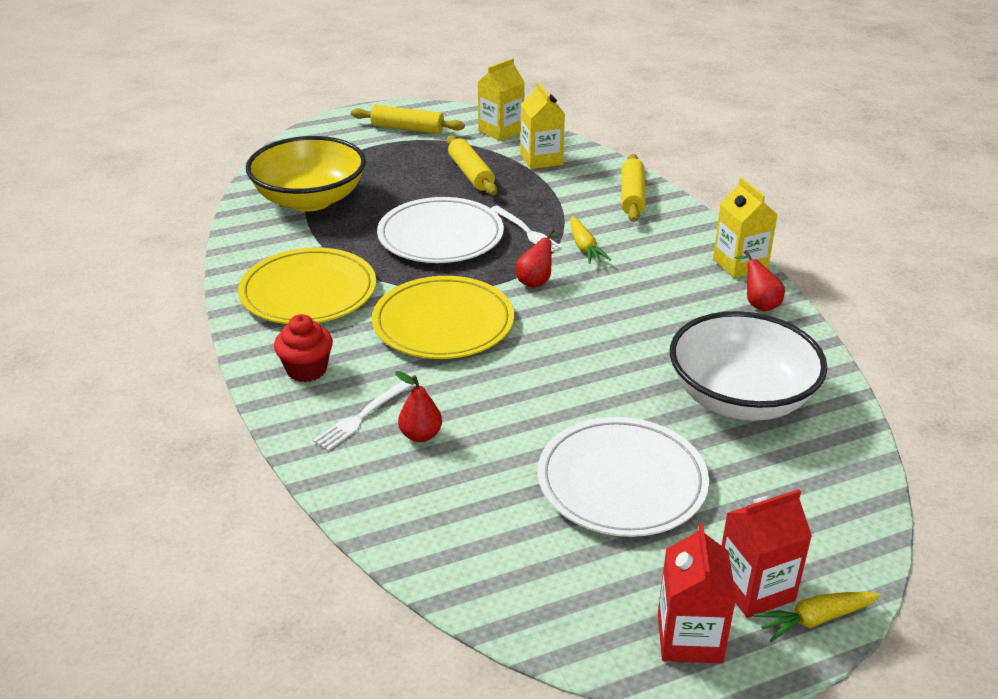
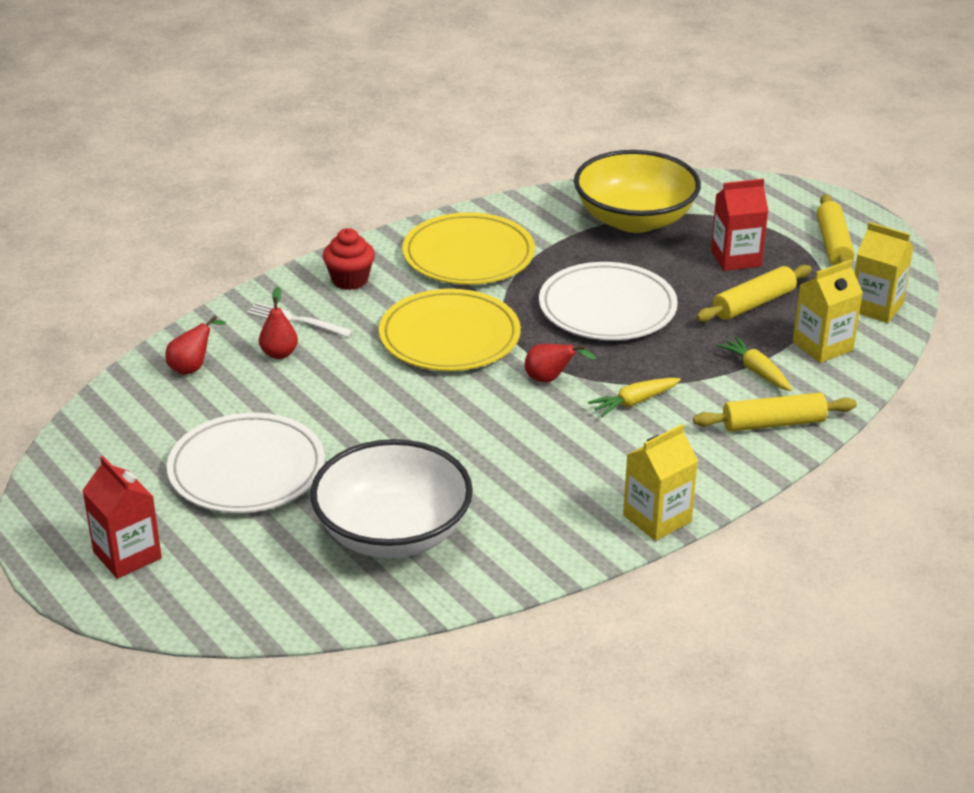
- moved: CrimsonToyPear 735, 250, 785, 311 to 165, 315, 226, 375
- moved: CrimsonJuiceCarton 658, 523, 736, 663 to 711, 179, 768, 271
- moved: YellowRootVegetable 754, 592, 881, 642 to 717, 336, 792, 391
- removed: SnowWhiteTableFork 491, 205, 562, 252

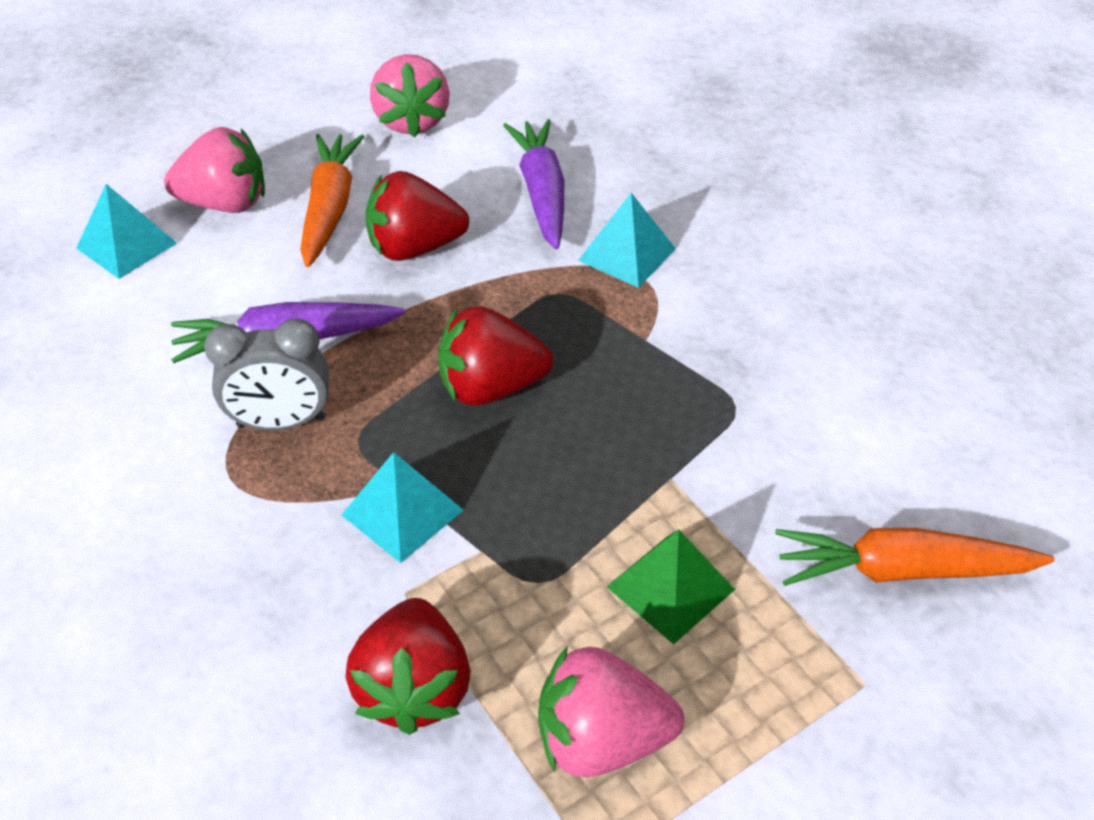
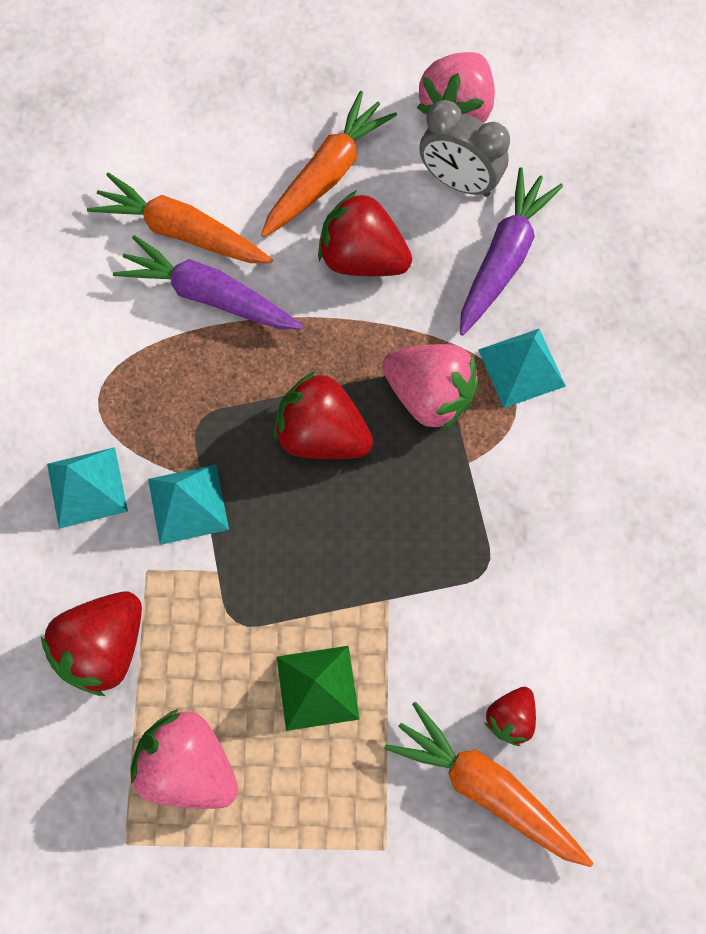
- moved: TealPyramid 76, 184, 177, 279 to 47, 447, 128, 529
- added: OrangeRootVegetable 87, 173, 273, 263
- moved: RosyToyStrawberry 164, 127, 265, 213 to 382, 344, 479, 431
- moved: AshGreyClock 204, 318, 329, 430 to 420, 100, 510, 197
- added: CrimsonToyStrawberry 484, 687, 536, 746

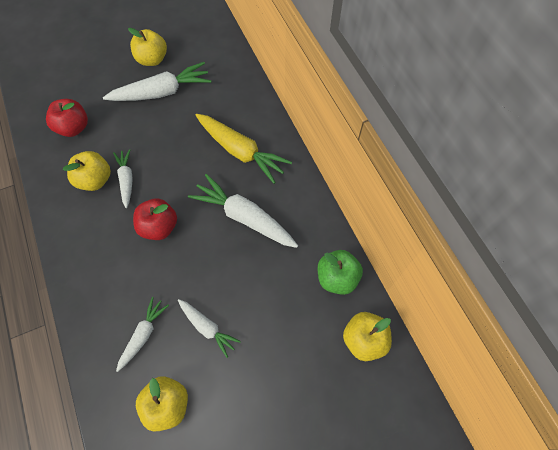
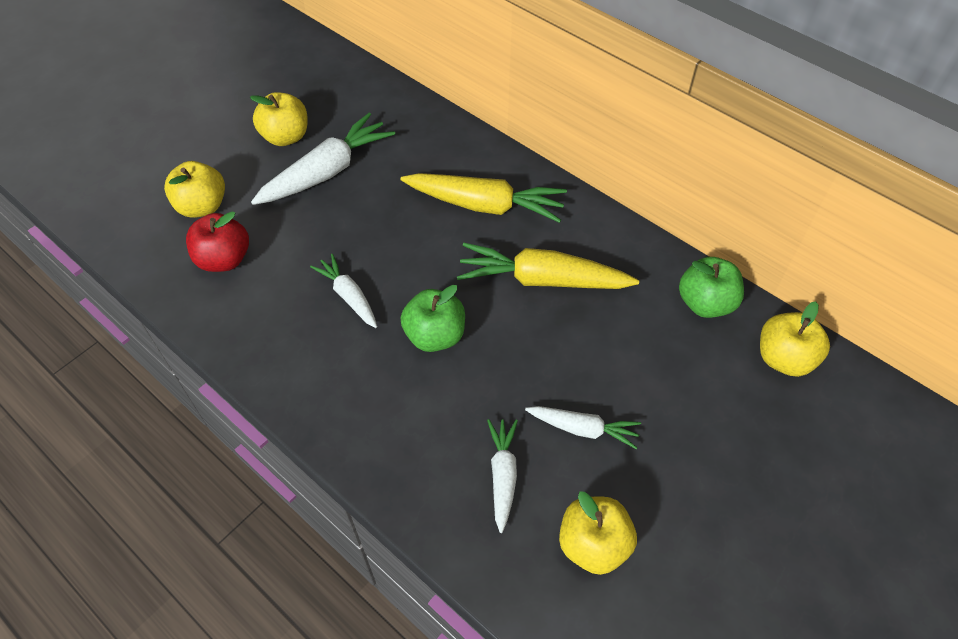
- moved: YellowToyApple 63, 151, 111, 191 to 164, 161, 225, 218
- recoloured: CrimsonToyApple 133, 198, 177, 240 to GreenToyApple 401, 285, 465, 352
- recoloured: SnowWhiteRootVegetable 188, 174, 298, 248 to YellowRootVegetable 457, 243, 639, 289

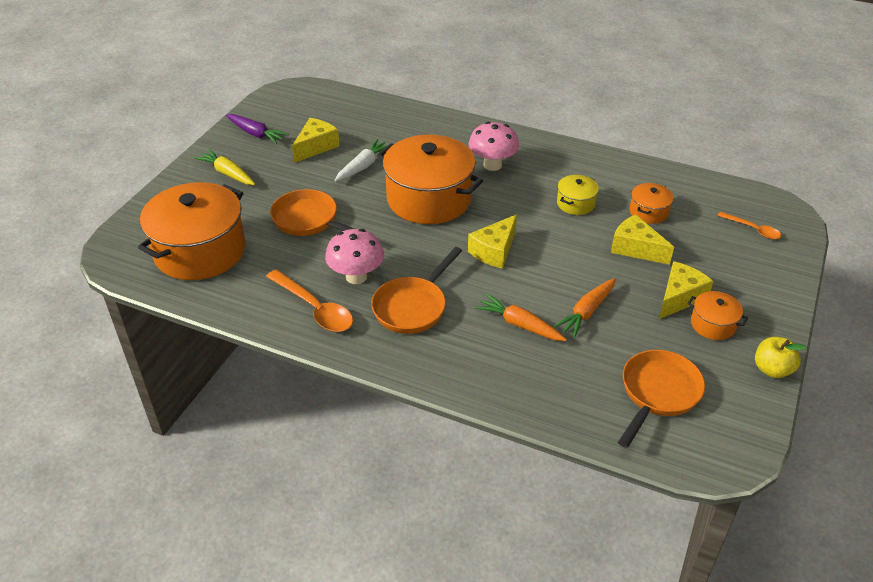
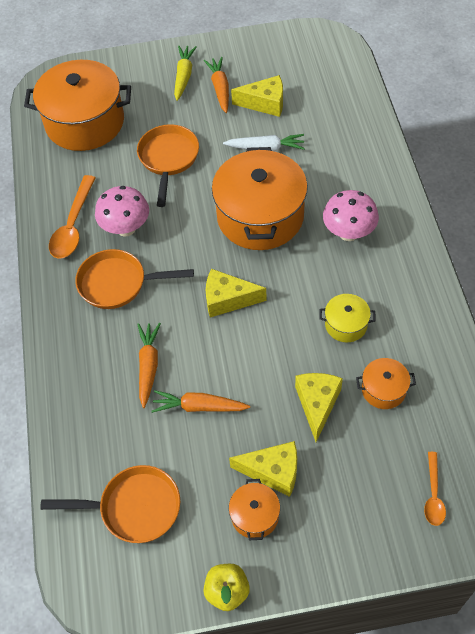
- added: OrangeRootVegetable 204, 57, 229, 113
- removed: PurpleRootVegetable 226, 114, 289, 144

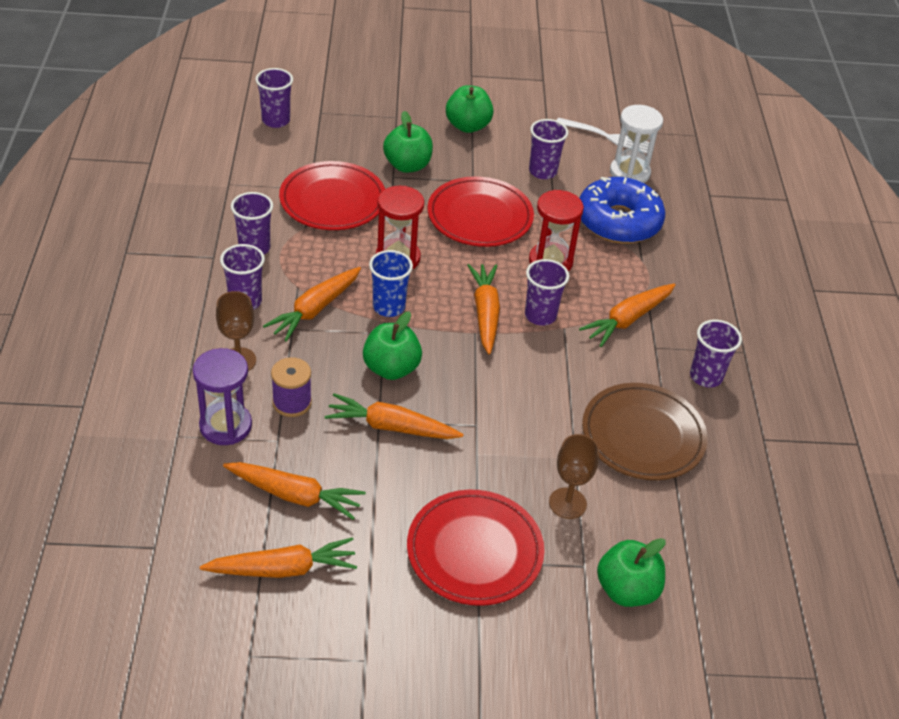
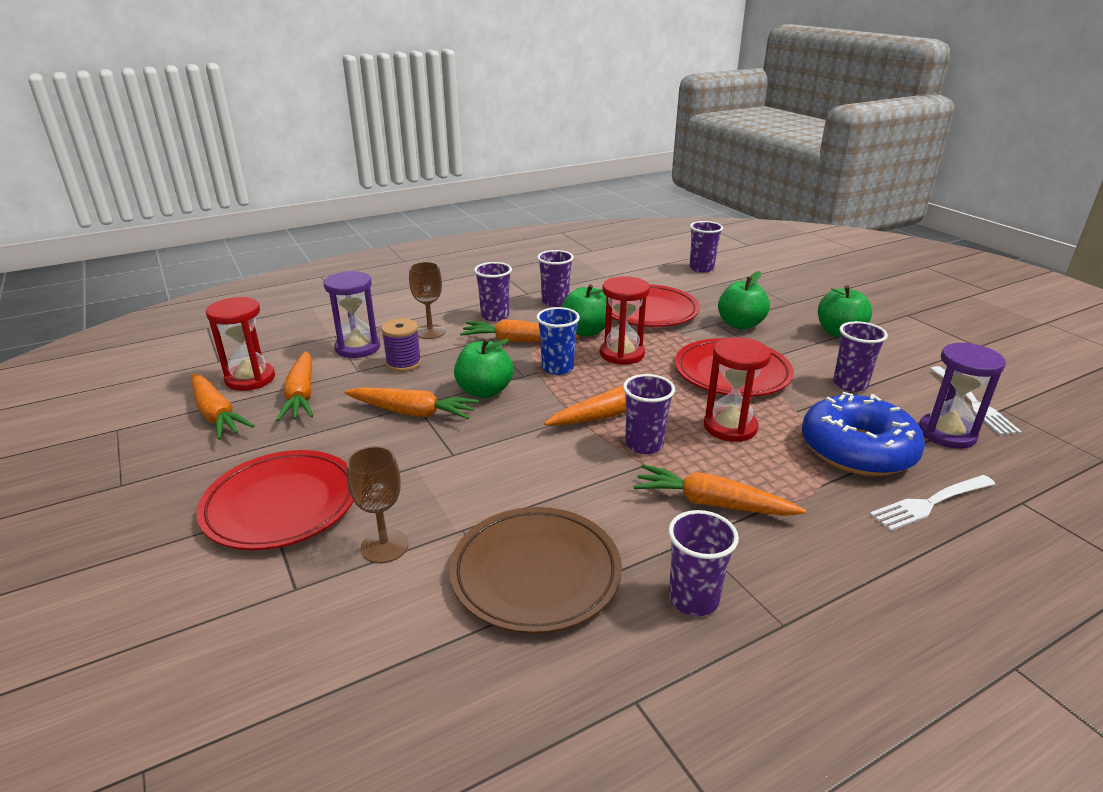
- added: CrimsonSandTimer 206, 297, 275, 391
- turned: OrangeRootVegetable 325, 393, 463, 439 = 344, 387, 479, 419 120 degrees clockwise
- moved: GreenToyApple 597, 538, 666, 607 to 561, 284, 607, 336
- added: SnowWhiteTableFork 870, 475, 995, 531
- recoloured: SnowWhiteSandTimer 610, 105, 663, 183 to PurpleSandTimer 919, 343, 1006, 449

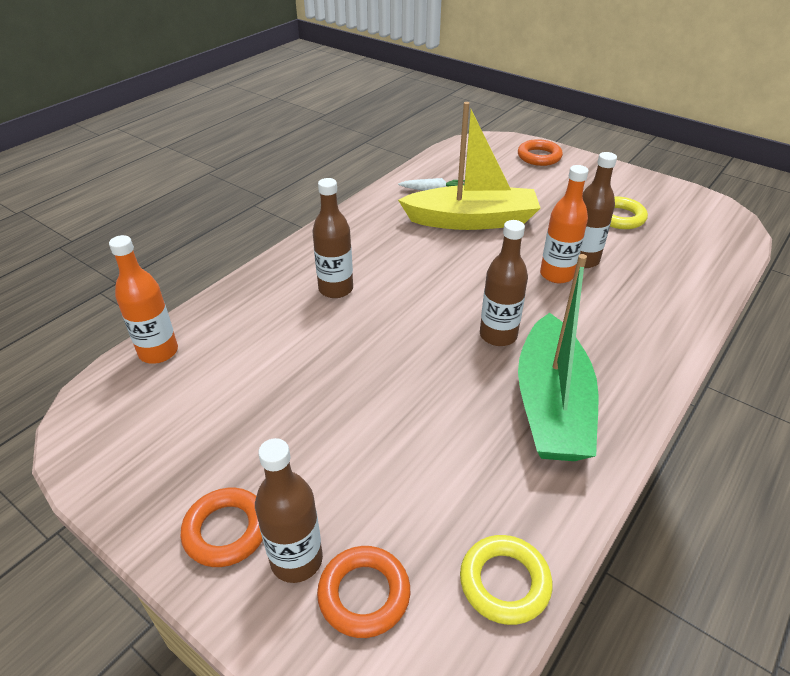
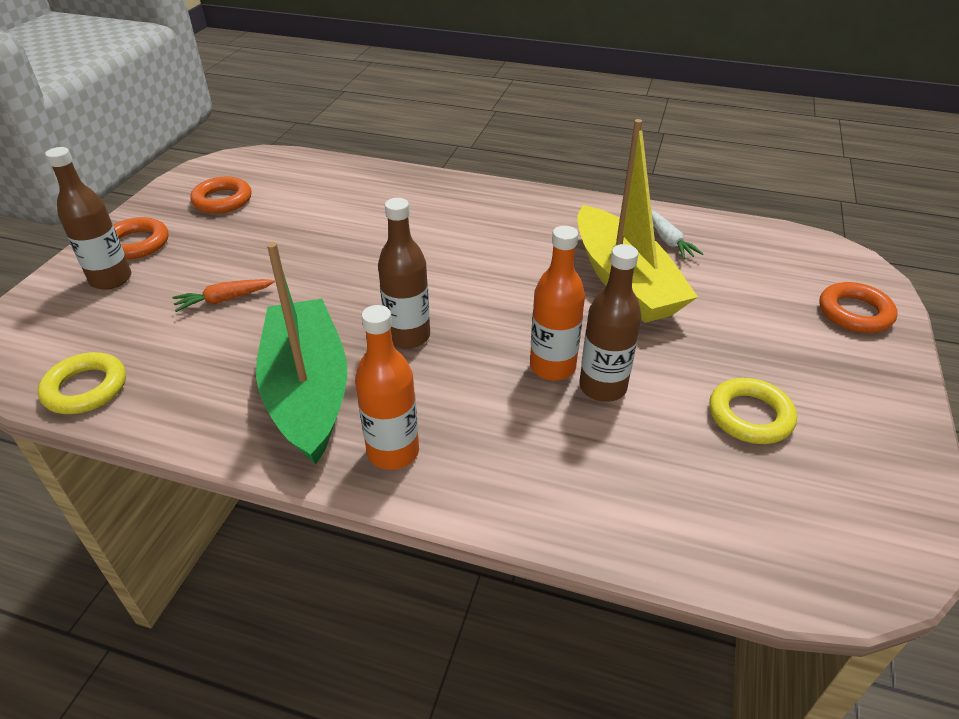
- added: OrangeRootVegetable 172, 279, 275, 312
- moved: OrangeHoop 317, 546, 410, 638 to 190, 176, 251, 213
- turned: GreenBoat 518, 254, 599, 461 = 256, 242, 347, 464 90 degrees clockwise
- moved: OrangeFlask 109, 235, 178, 364 to 355, 305, 419, 470
- removed: BrownFlask 312, 178, 353, 298

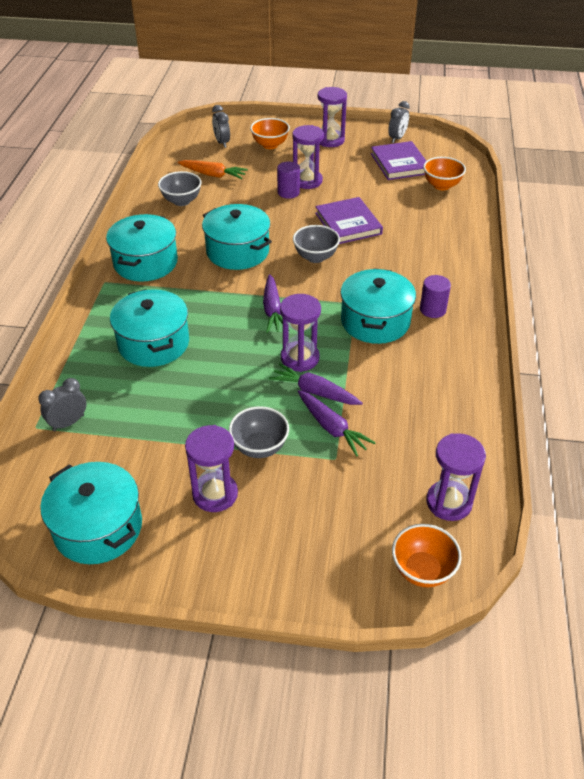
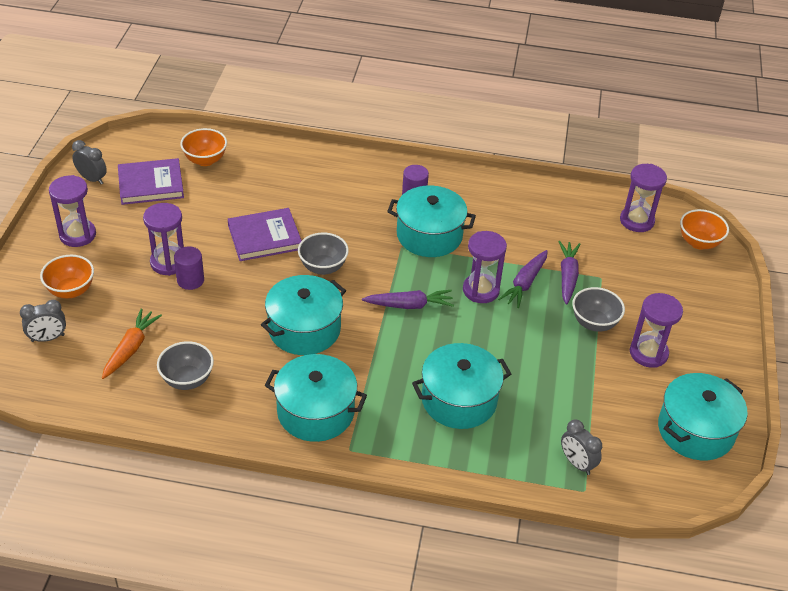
- turned: PurpleRootVegetable 298, 390, 376, 457 = 559, 241, 580, 305 45 degrees counterclockwise

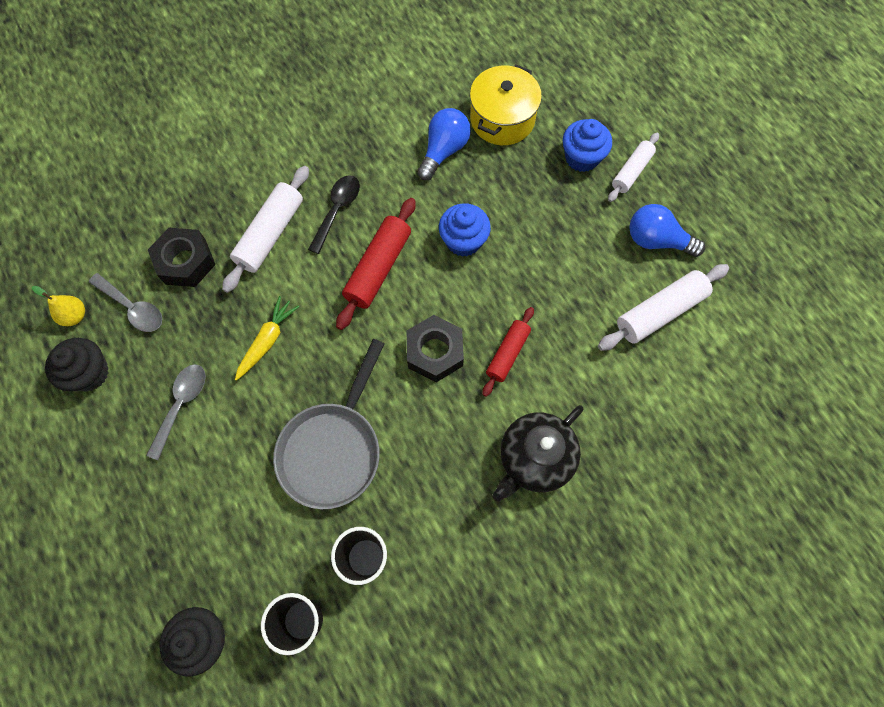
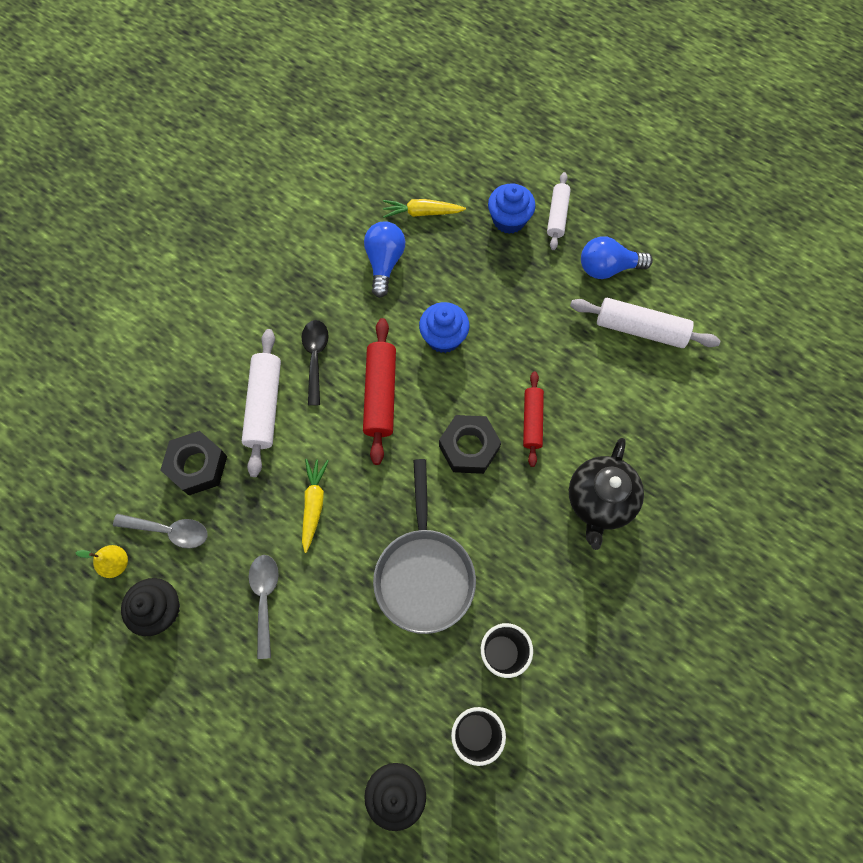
- replaced: YellowStockpot 470, 64, 542, 145 to YellowRootVegetable 383, 199, 466, 218
- turned: SnowWhiteDoughRoller 598, 264, 729, 351 = 570, 298, 720, 348 75 degrees clockwise

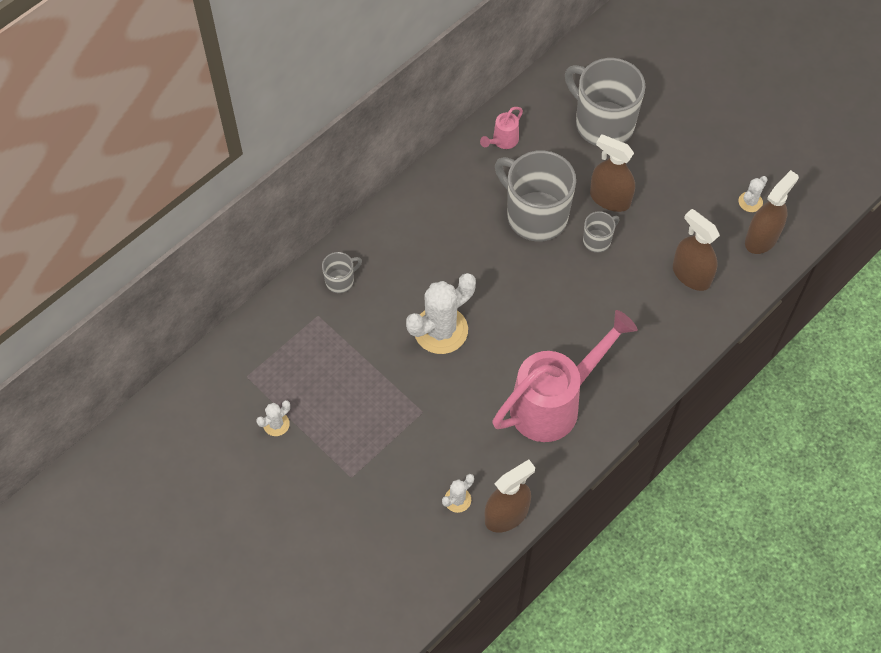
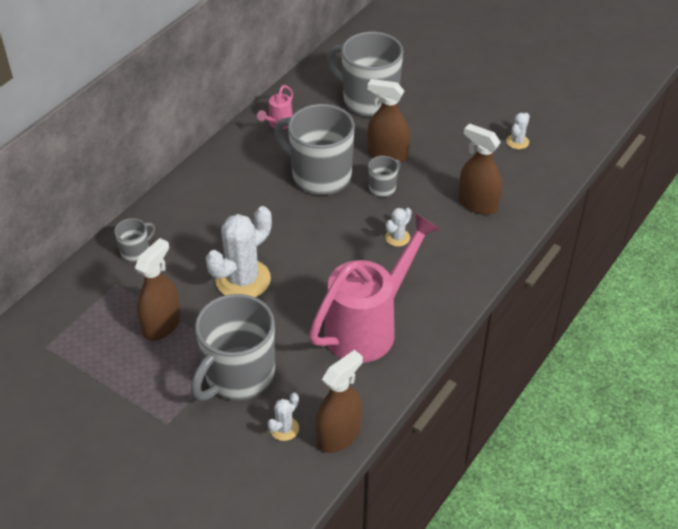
- moved: BrownSprayer 745, 170, 799, 254 to 135, 238, 181, 341
- added: AshGreyMug 191, 294, 275, 401
- moved: SnowWhiteSaguaroCactus 256, 400, 290, 436 to 385, 208, 412, 247

